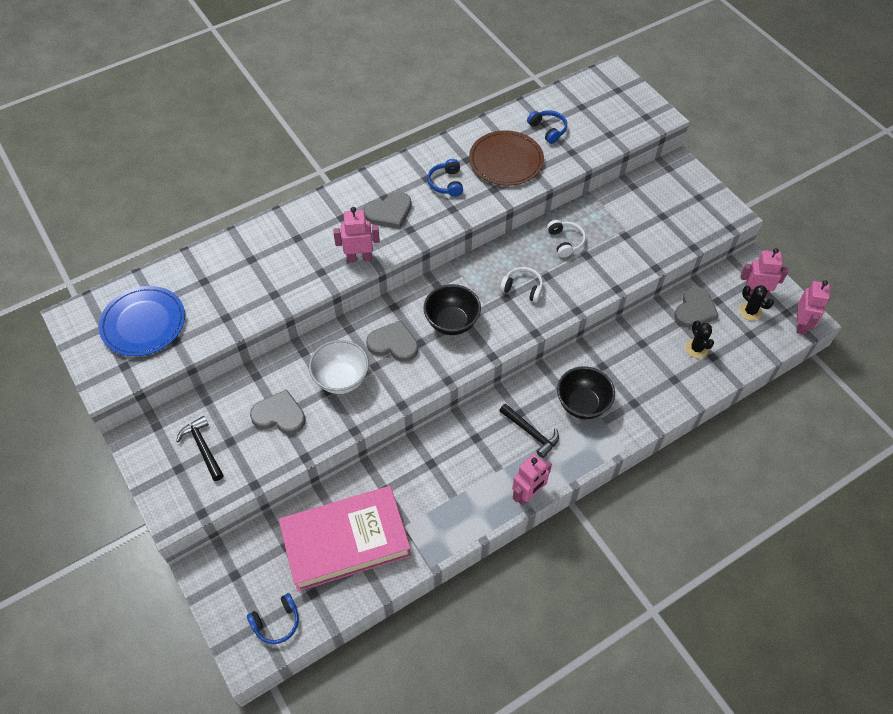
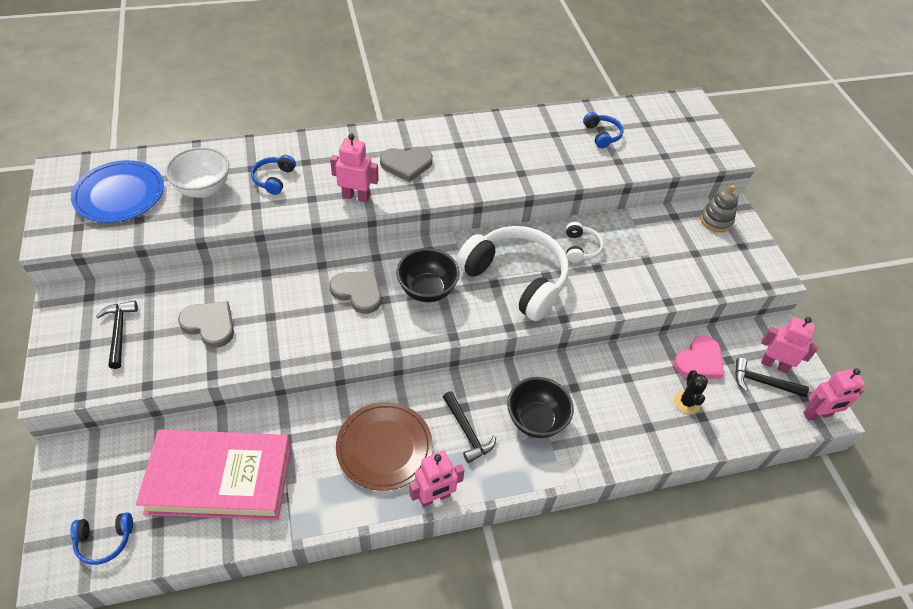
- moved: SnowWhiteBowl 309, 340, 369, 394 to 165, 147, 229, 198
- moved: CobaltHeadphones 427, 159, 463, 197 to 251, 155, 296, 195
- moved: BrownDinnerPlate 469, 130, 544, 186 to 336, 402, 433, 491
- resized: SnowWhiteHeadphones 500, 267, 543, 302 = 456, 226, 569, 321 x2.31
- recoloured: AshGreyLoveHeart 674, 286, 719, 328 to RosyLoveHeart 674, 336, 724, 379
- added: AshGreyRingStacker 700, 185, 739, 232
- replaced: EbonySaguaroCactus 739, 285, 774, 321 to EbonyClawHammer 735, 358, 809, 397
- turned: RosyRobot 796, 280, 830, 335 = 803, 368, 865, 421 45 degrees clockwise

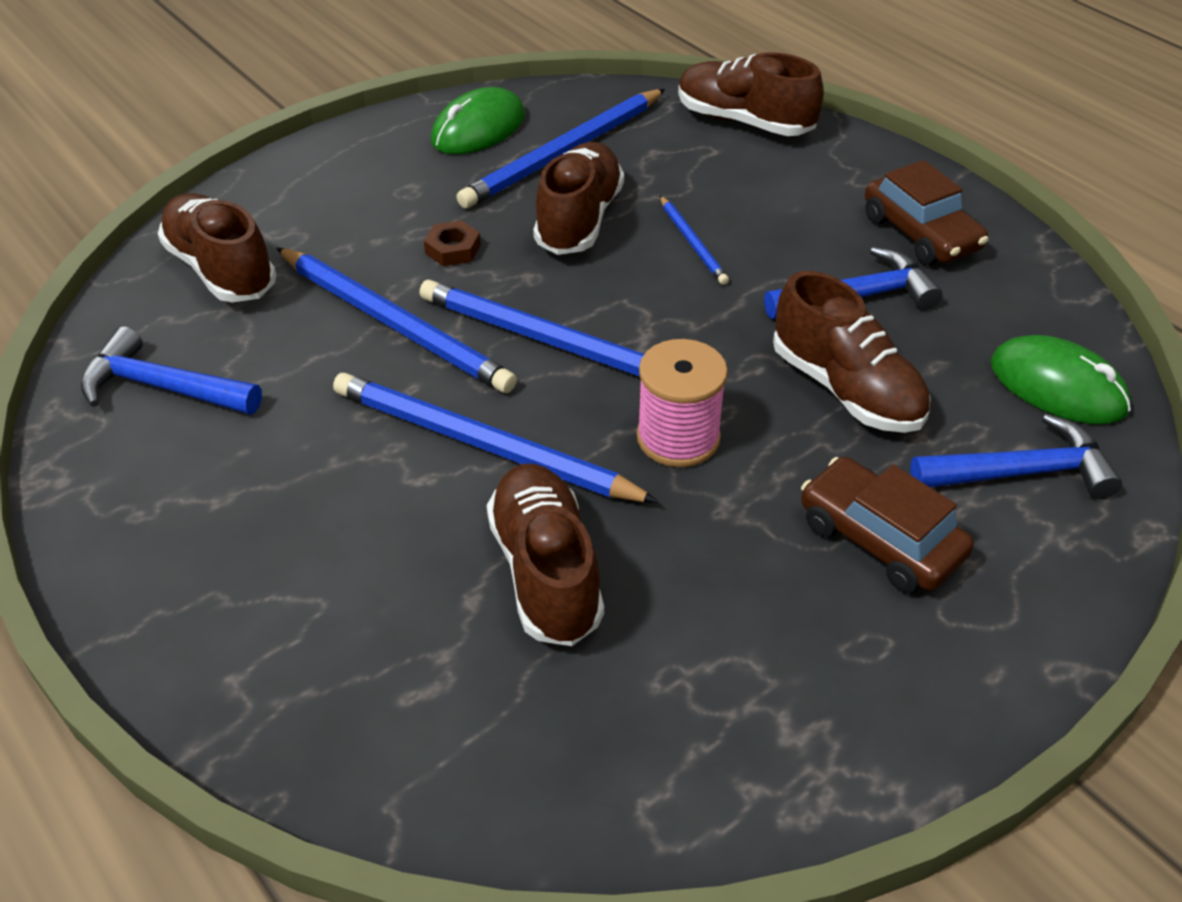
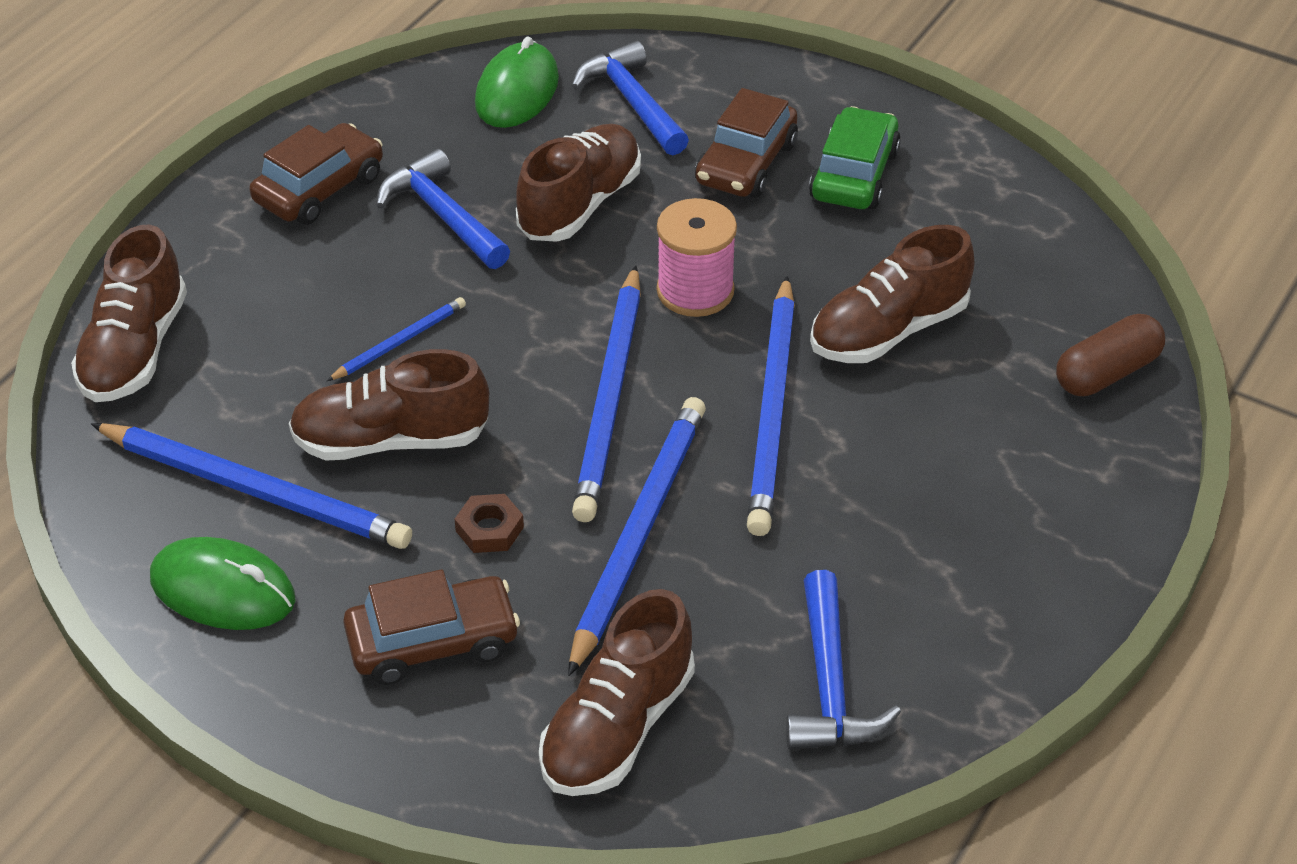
- added: BrownToyCar 343, 569, 520, 685
- added: GreenToyCar 809, 106, 901, 209
- added: BrownCapsule 1056, 314, 1165, 396

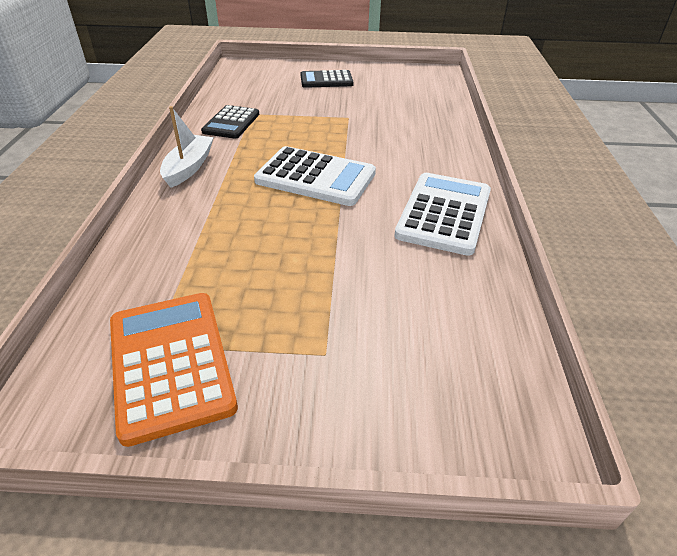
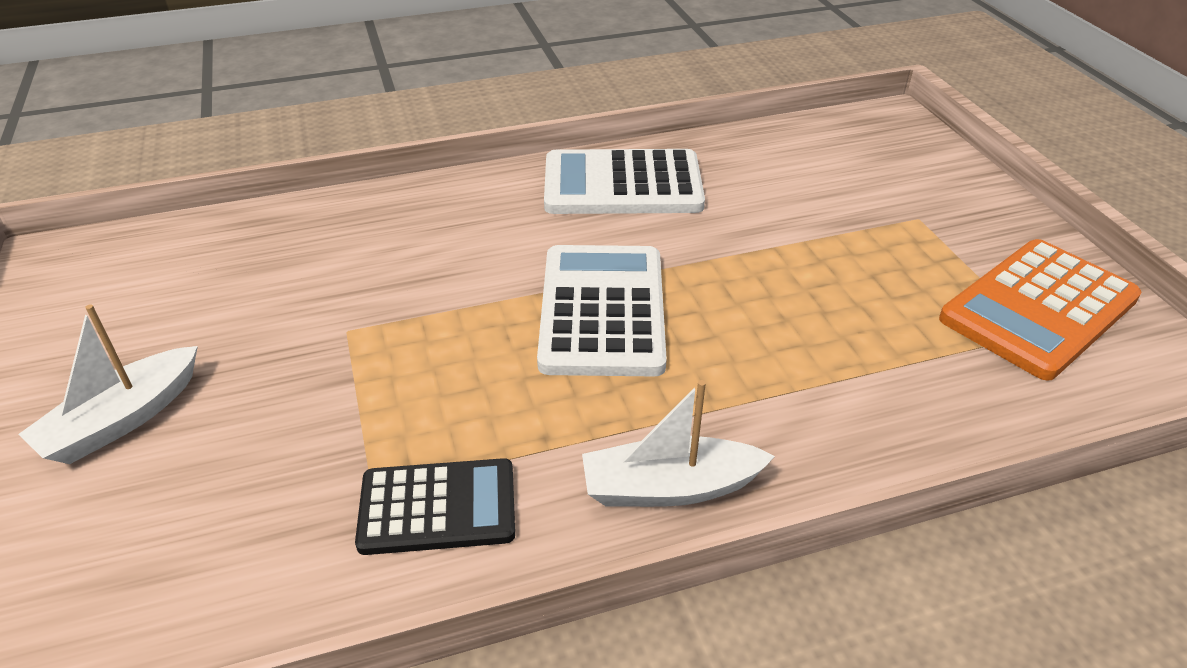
- replaced: EbonyPocketCalculator 301, 70, 353, 88 to SnowWhiteBoat 18, 304, 198, 464

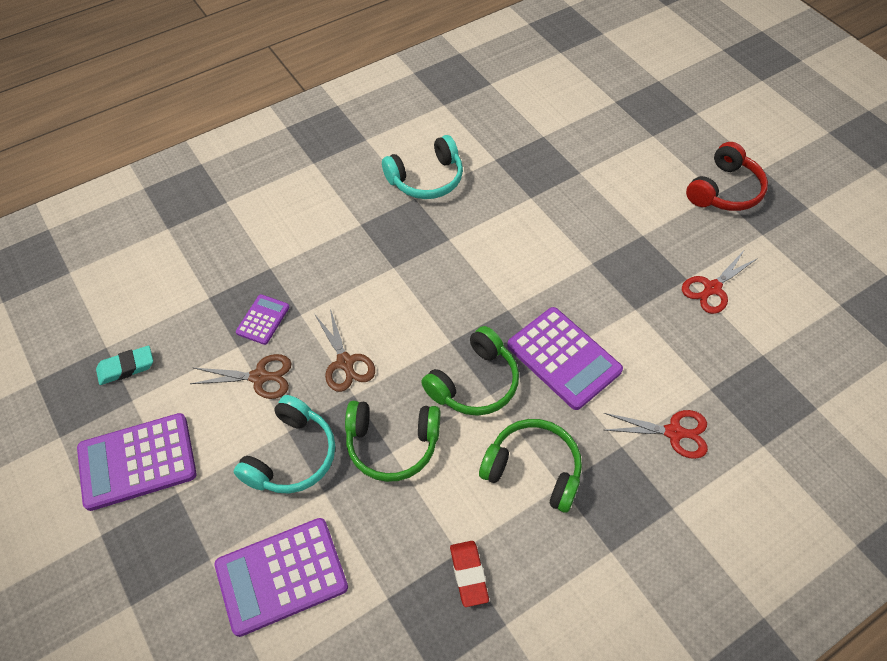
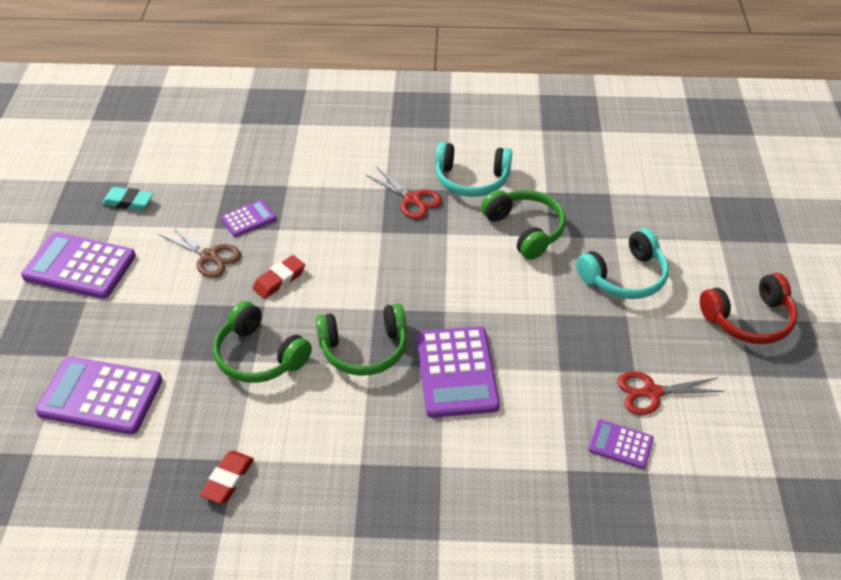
- replaced: BrownShears 315, 309, 375, 392 to CrimsonEraser 253, 255, 305, 299
- moved: CrimsonShears 604, 410, 708, 459 to 366, 167, 442, 219
- moved: GreenHeadphones 479, 419, 582, 513 to 481, 190, 566, 260
- moved: TealHeadphones 234, 395, 335, 494 to 576, 229, 669, 299
- added: PurplePocketCalculator 588, 420, 654, 469

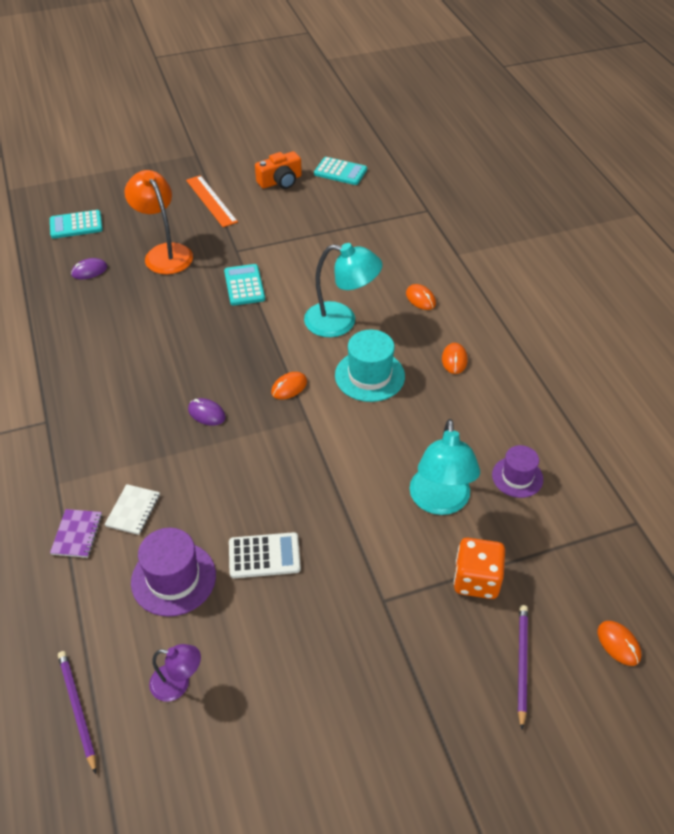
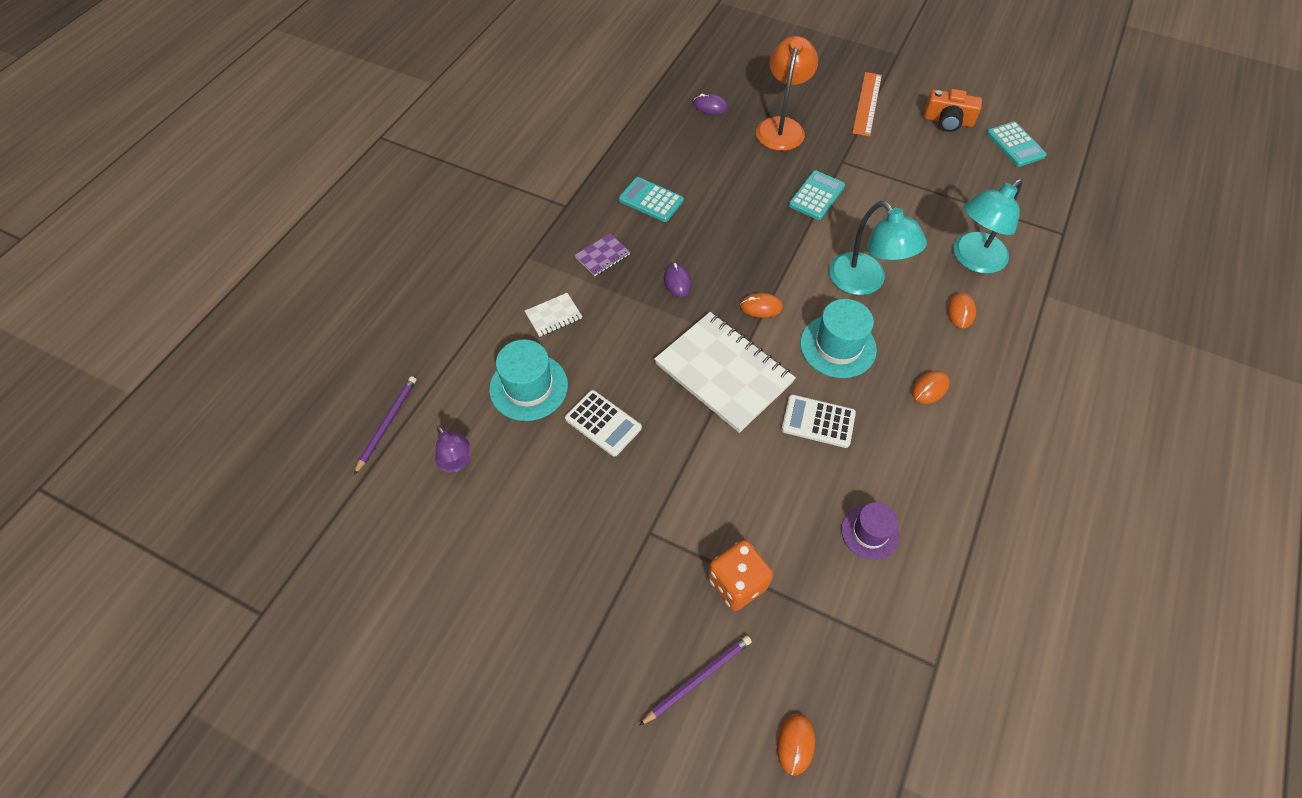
- recoloured: PurpleTopHat 131, 528, 216, 617 to TealTopHat 489, 339, 568, 421
- moved: PurpleNotebook 50, 509, 102, 558 to 575, 234, 630, 276
- moved: TealPocketCalculator 50, 210, 103, 239 to 619, 177, 684, 222
- added: SnowWhiteNotebook 654, 312, 796, 433
- added: SnowWhitePocketCalculator 782, 395, 856, 448
- moved: TealReadingLamp 409, 419, 480, 515 to 954, 179, 1022, 274

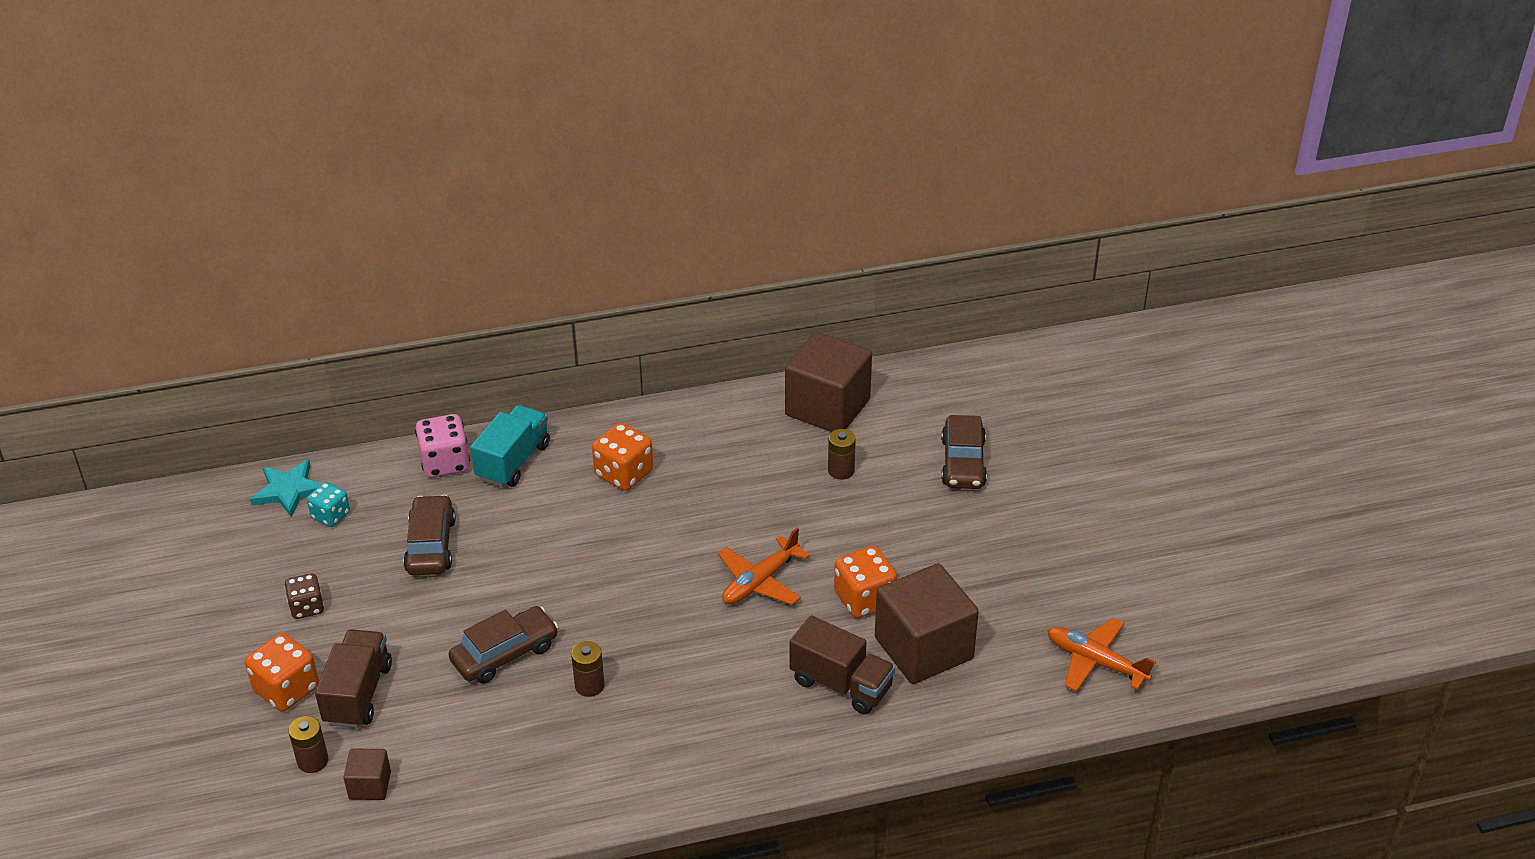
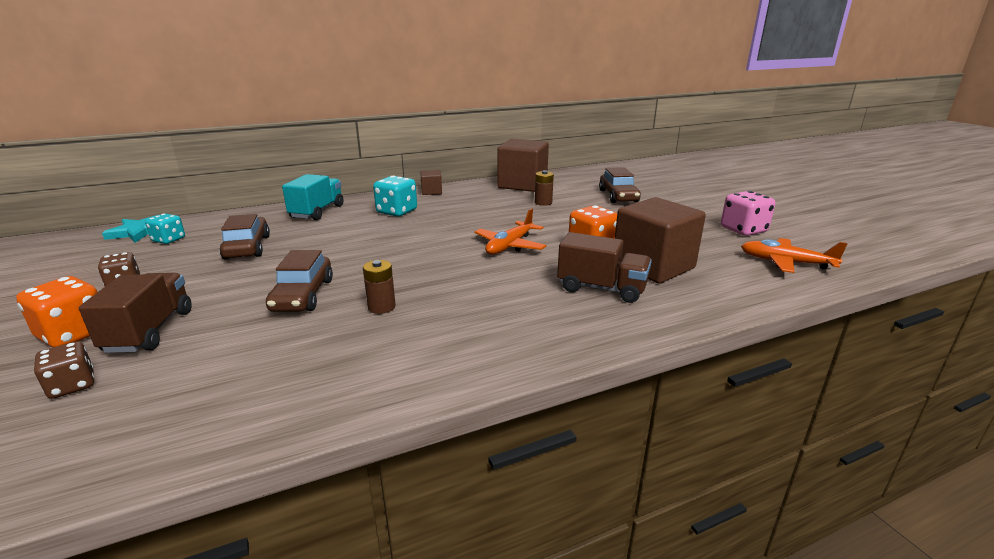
- replaced: BrownPowerCell 288, 716, 328, 773 to BrownDice 34, 341, 95, 399
- turned: BrownToyCar 449, 606, 558, 683 = 266, 250, 333, 312 135 degrees clockwise
- recoloured: OrangeDice 592, 423, 653, 491 to TealDice 373, 176, 417, 217
- moved: BrownSolidCube 343, 749, 391, 800 to 420, 170, 442, 195
- moved: RosyDice 415, 414, 470, 478 to 721, 191, 775, 236

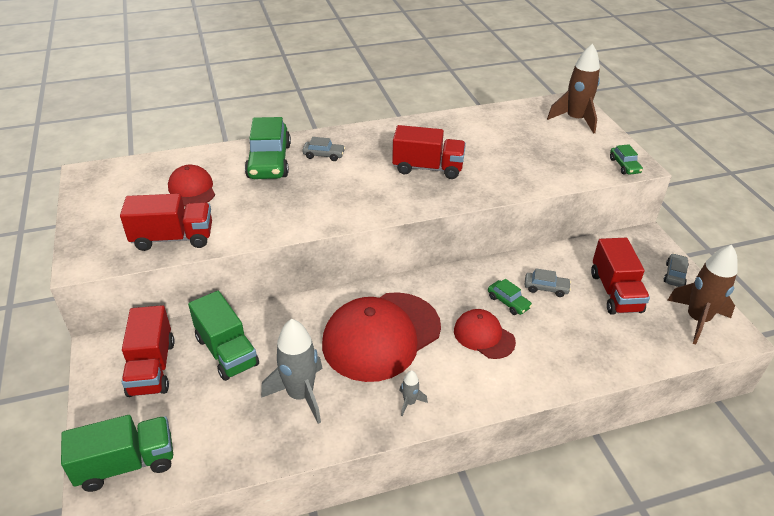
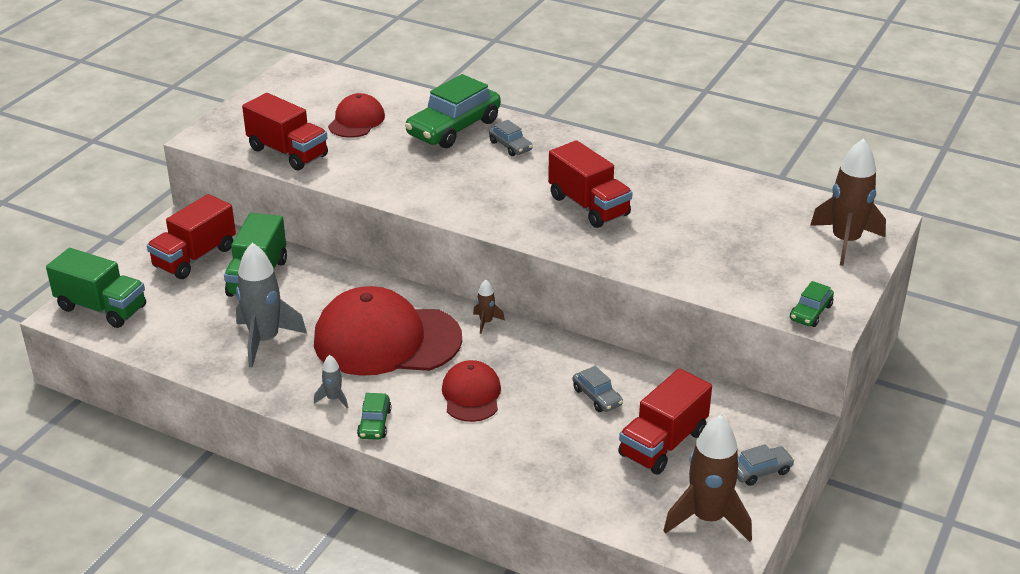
- moved: GreenToyCar 488, 279, 532, 315 to 357, 393, 391, 440
- added: BrownSpaceship 473, 280, 505, 334

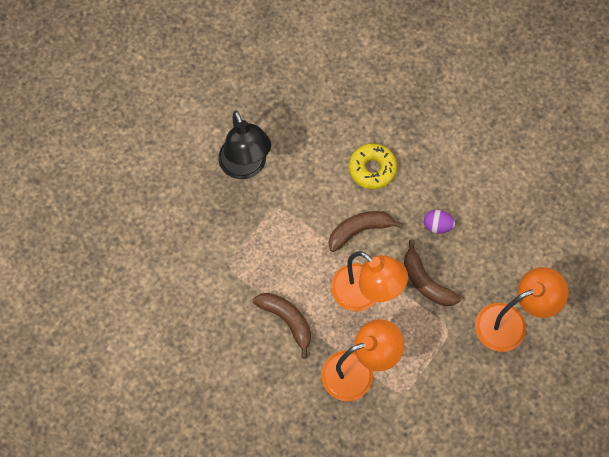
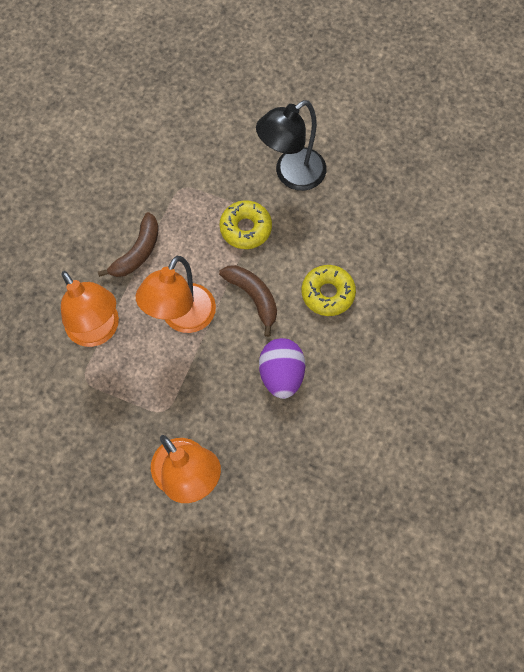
- added: YellowDonut 219, 200, 272, 249
- resized: PurpleToyEgg 424, 210, 455, 233 = 259, 338, 305, 399 x1.71
- removed: BrownBananaFruit 404, 240, 461, 306

